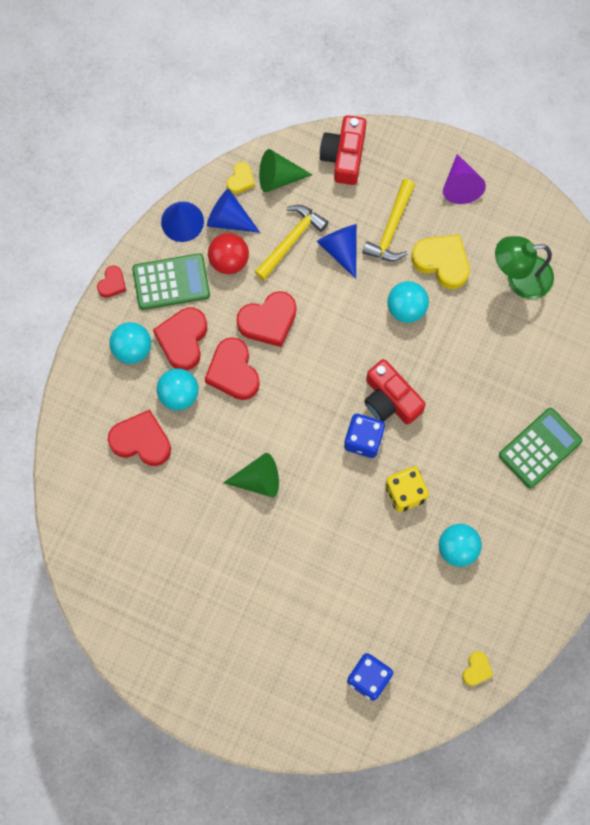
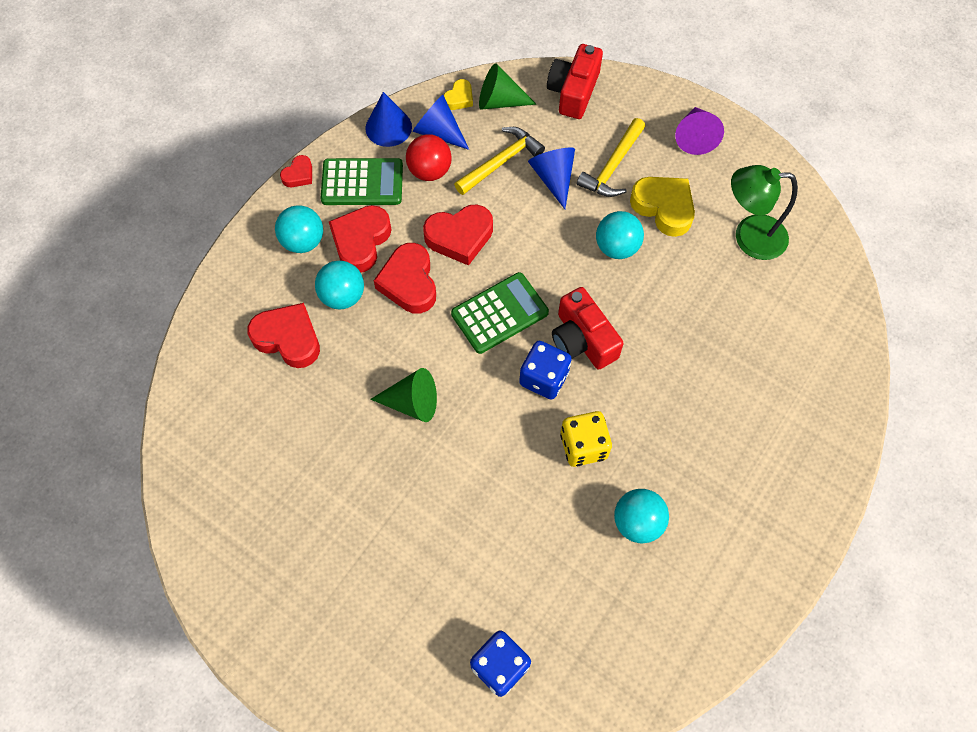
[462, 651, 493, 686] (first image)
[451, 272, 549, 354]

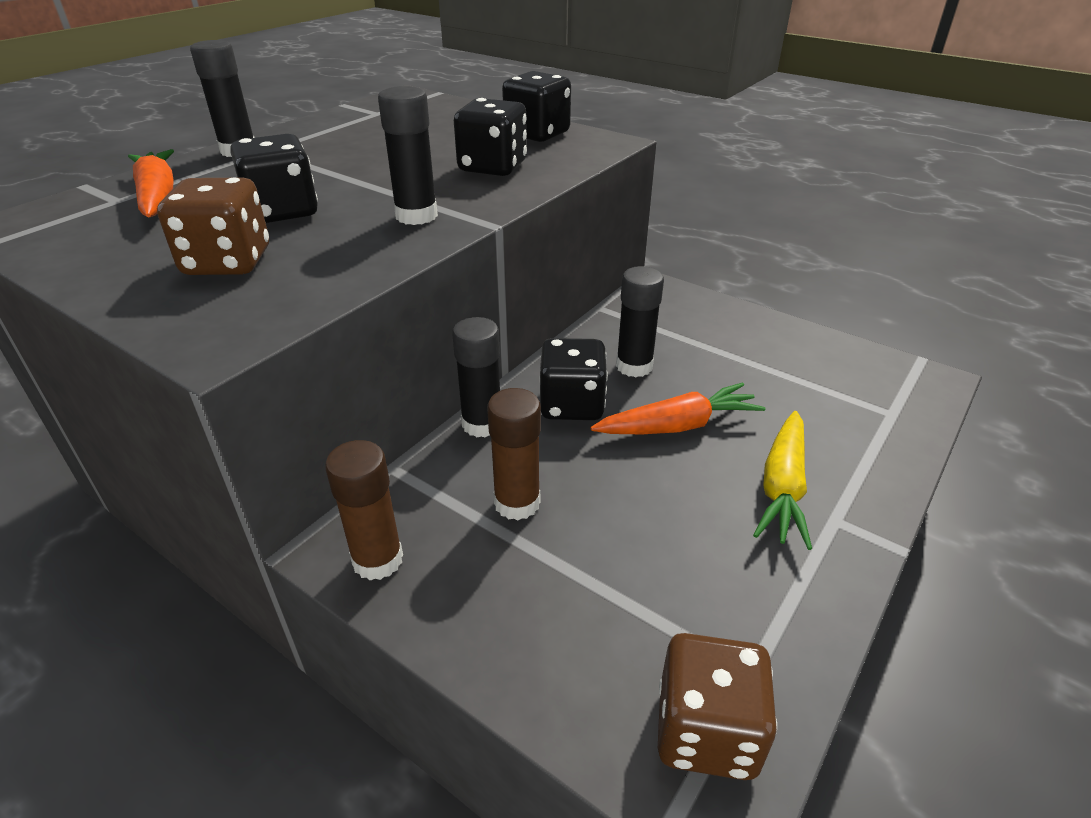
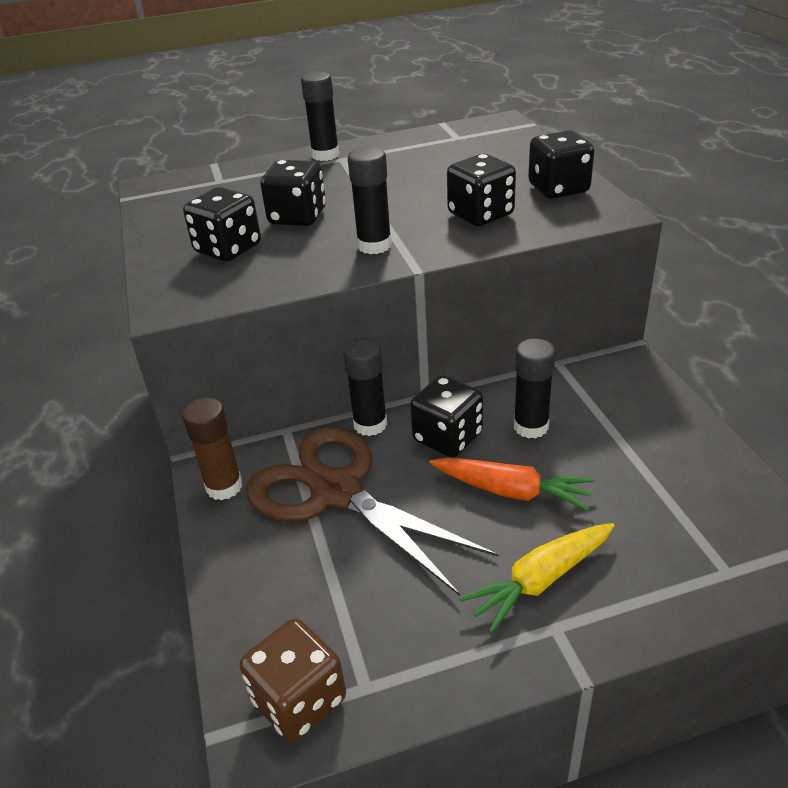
[128, 149, 174, 217] (first image)
[246, 427, 499, 596]
[183, 187, 261, 262]

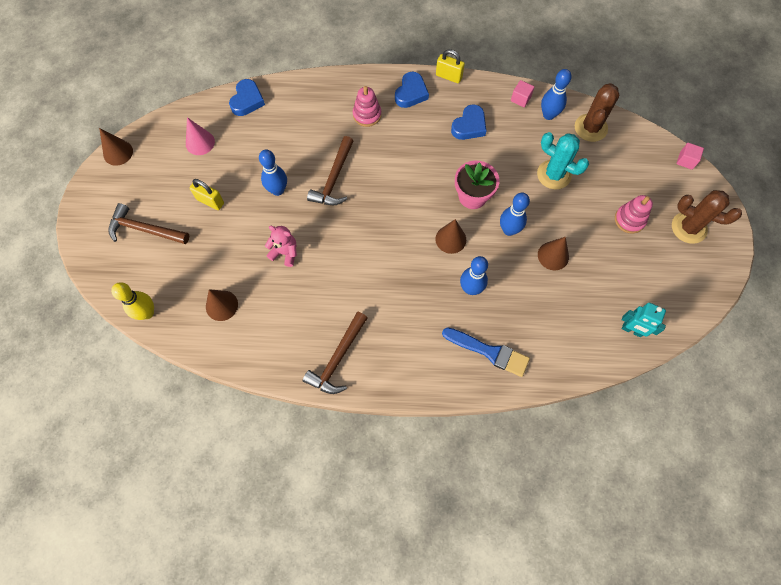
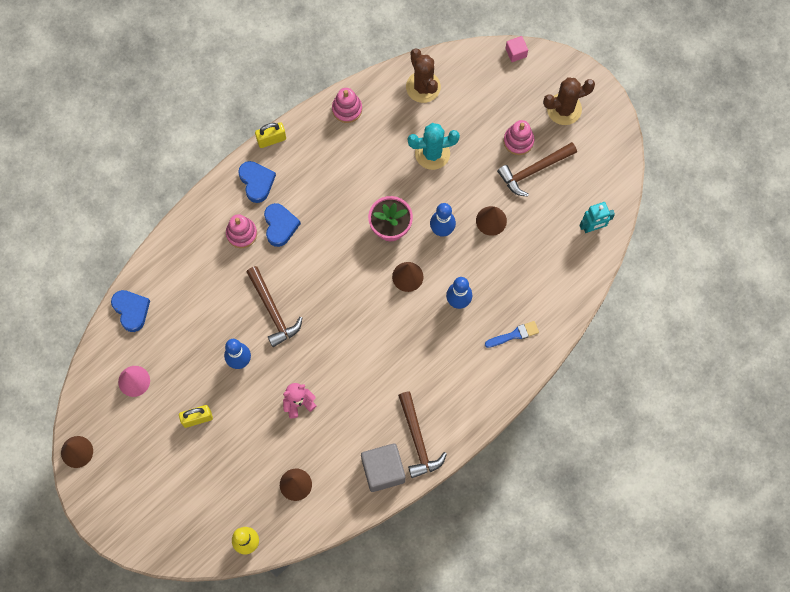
[541, 69, 572, 120] (first image)
[361, 443, 405, 492]
[497, 142, 577, 197]
[264, 203, 301, 247]
[332, 88, 362, 123]
[485, 321, 539, 348]

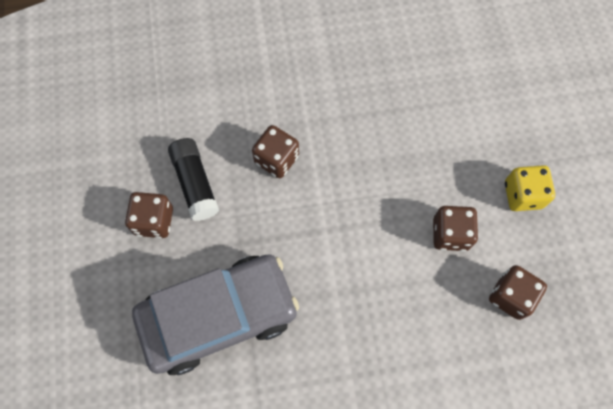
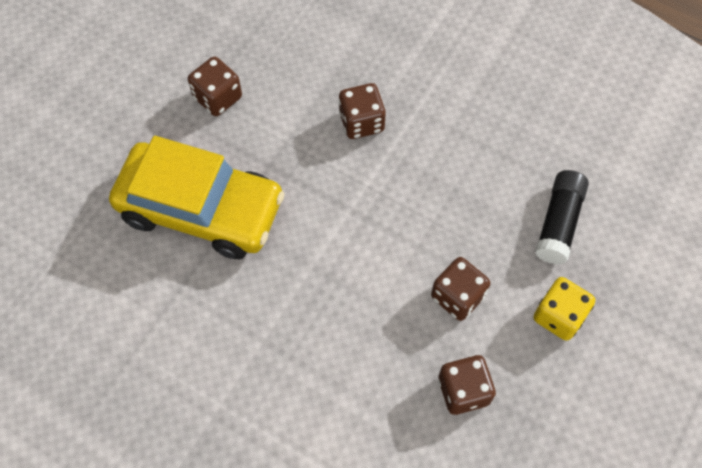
[535, 170, 589, 264]
[109, 136, 285, 259]

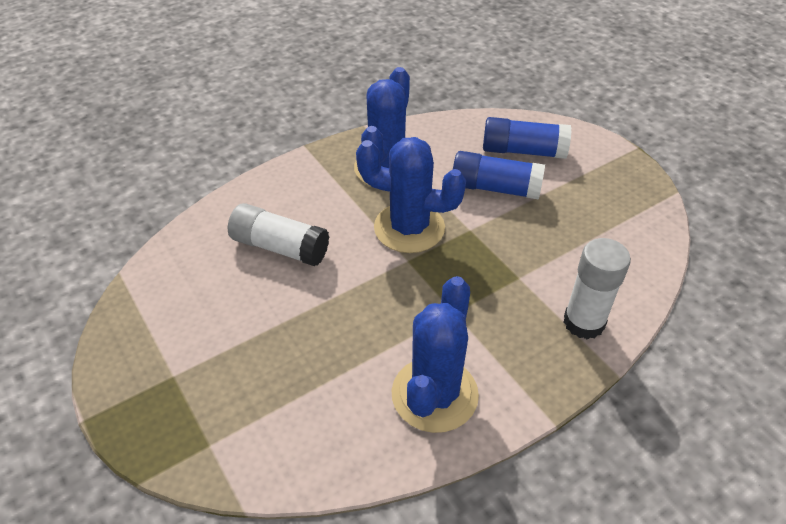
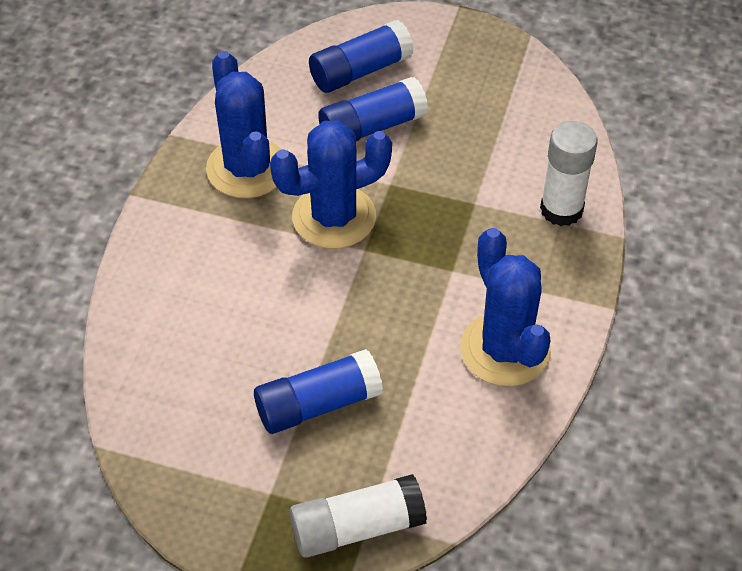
[254, 349, 383, 434]
[290, 474, 427, 558]

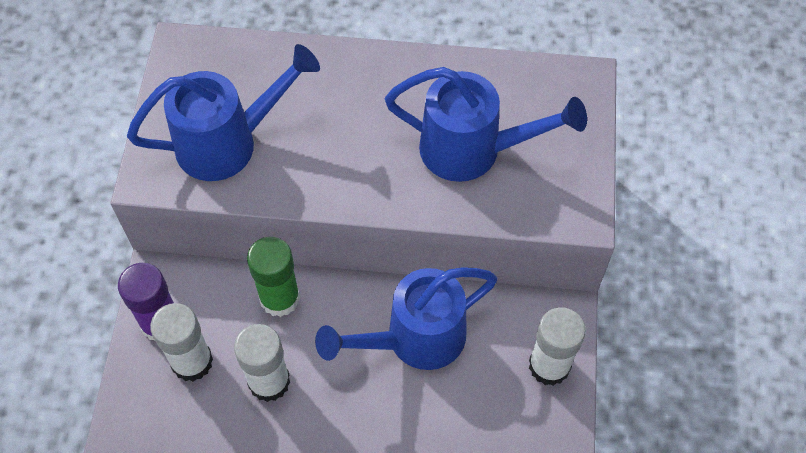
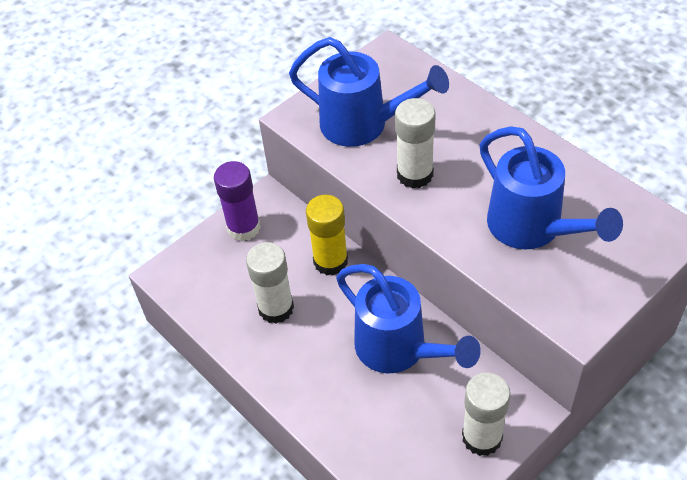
[395, 98, 435, 188]
[306, 195, 348, 276]
[336, 264, 481, 373]

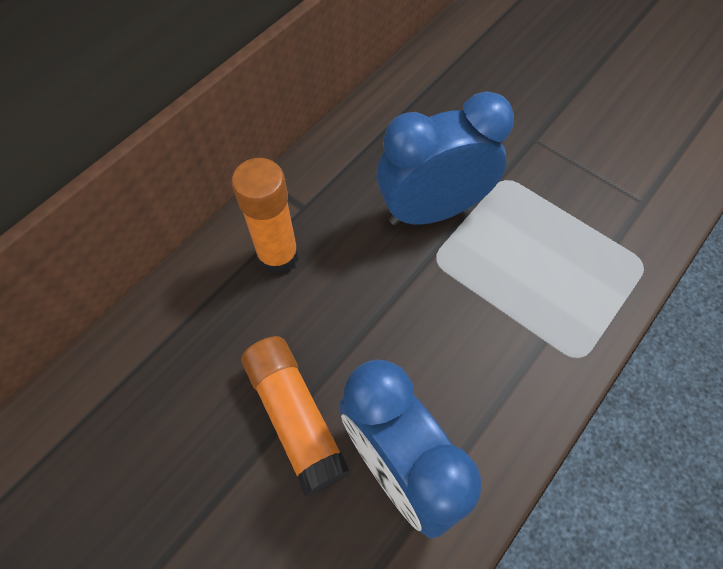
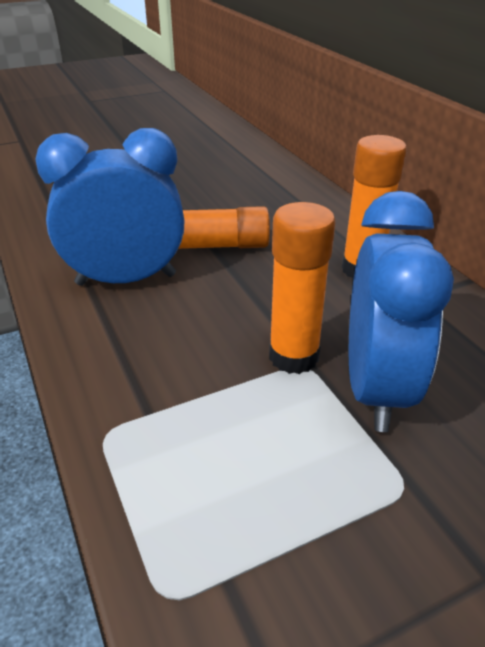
[269, 202, 336, 374]

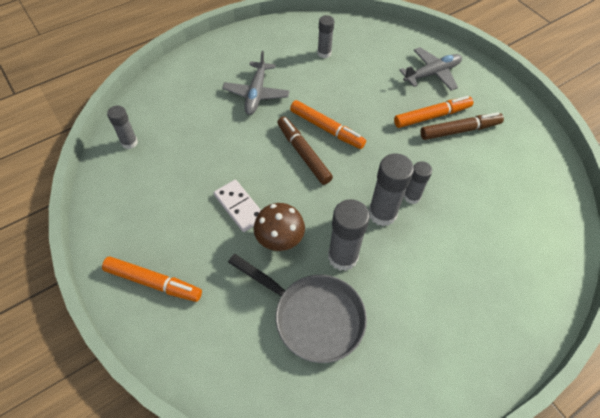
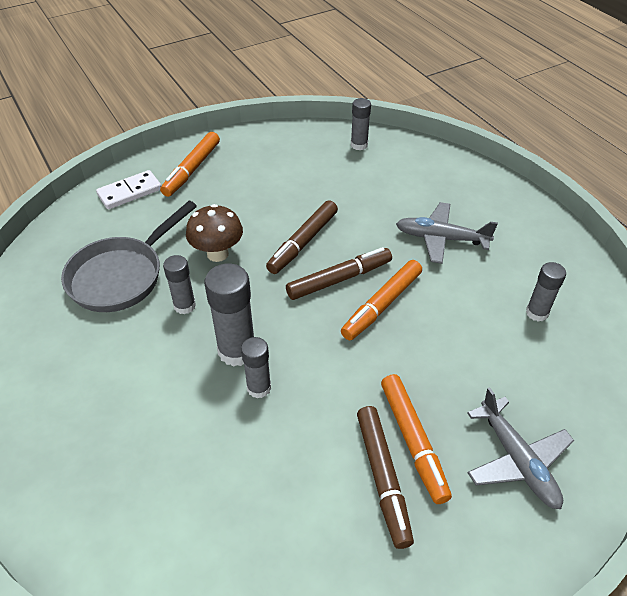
[266, 200, 338, 274]
[96, 170, 161, 209]
[163, 255, 196, 314]

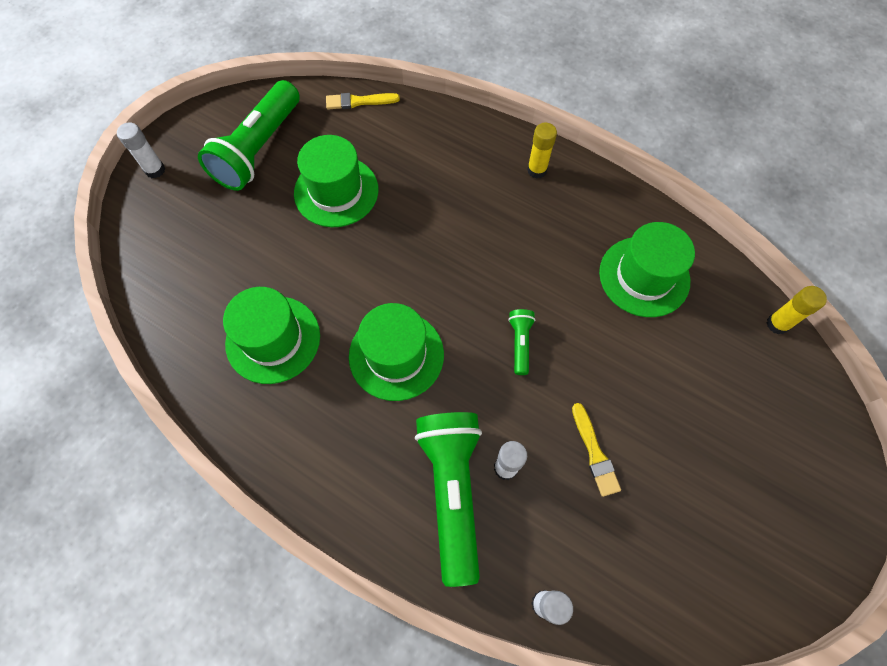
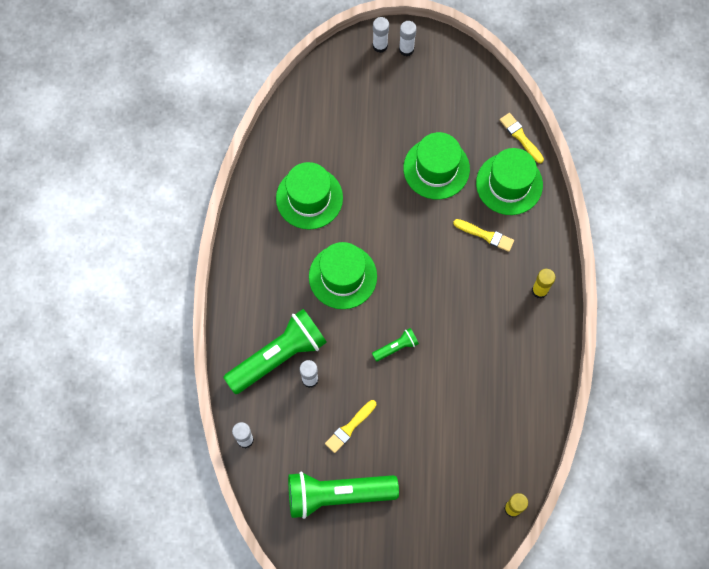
[399, 21, 417, 56]
[453, 219, 514, 252]
[288, 472, 399, 519]
[476, 148, 543, 215]

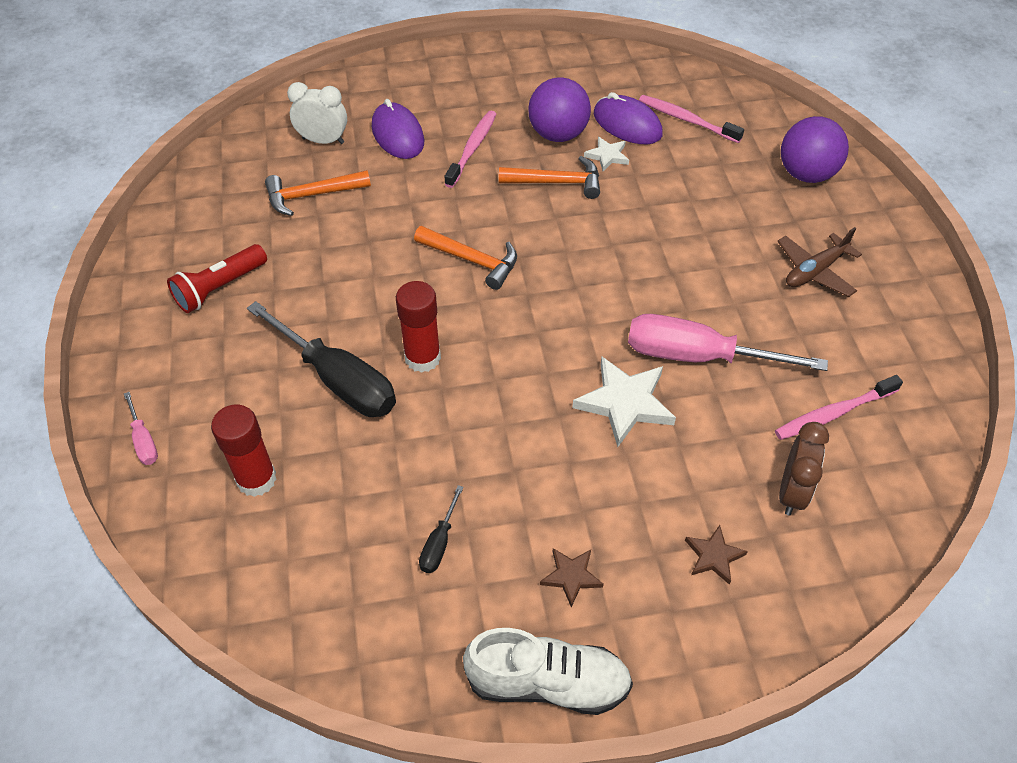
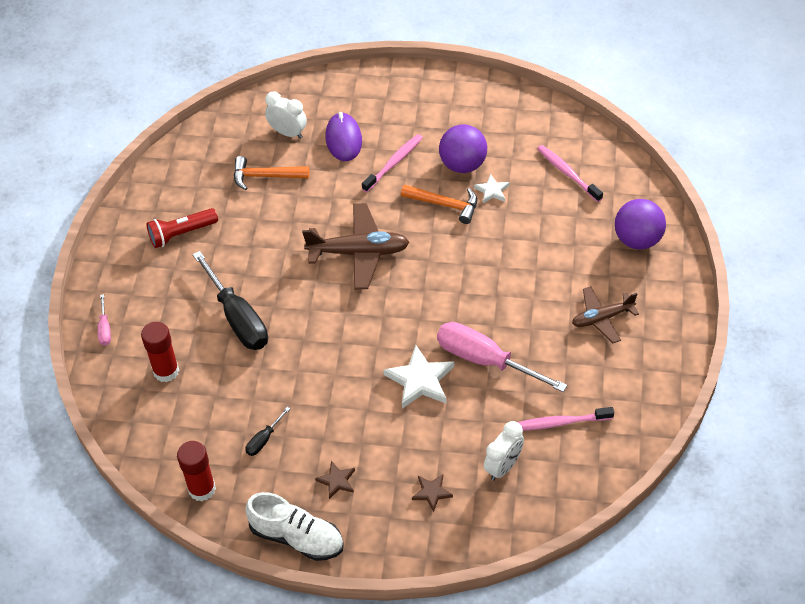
[594, 92, 663, 144] (first image)
[177, 441, 216, 501]
[302, 203, 409, 290]
[484, 421, 524, 481]

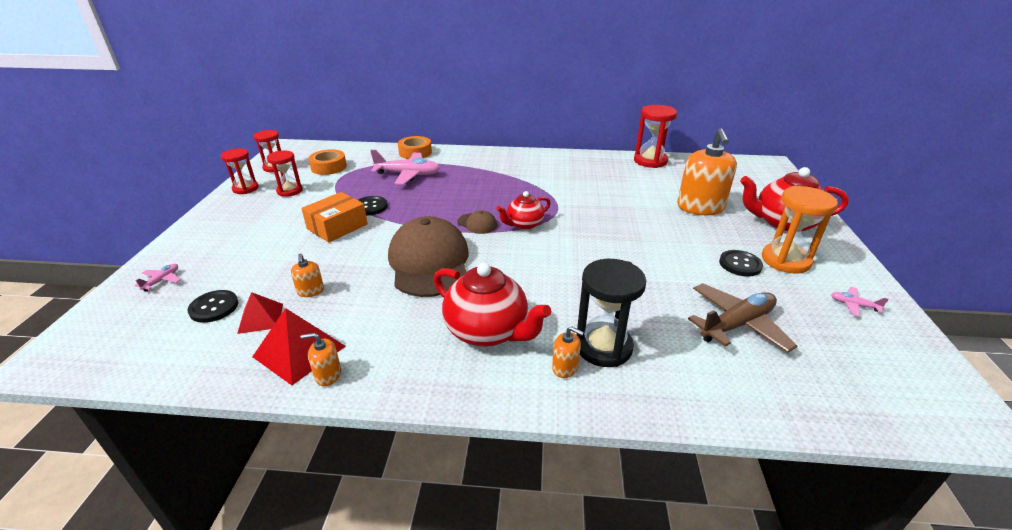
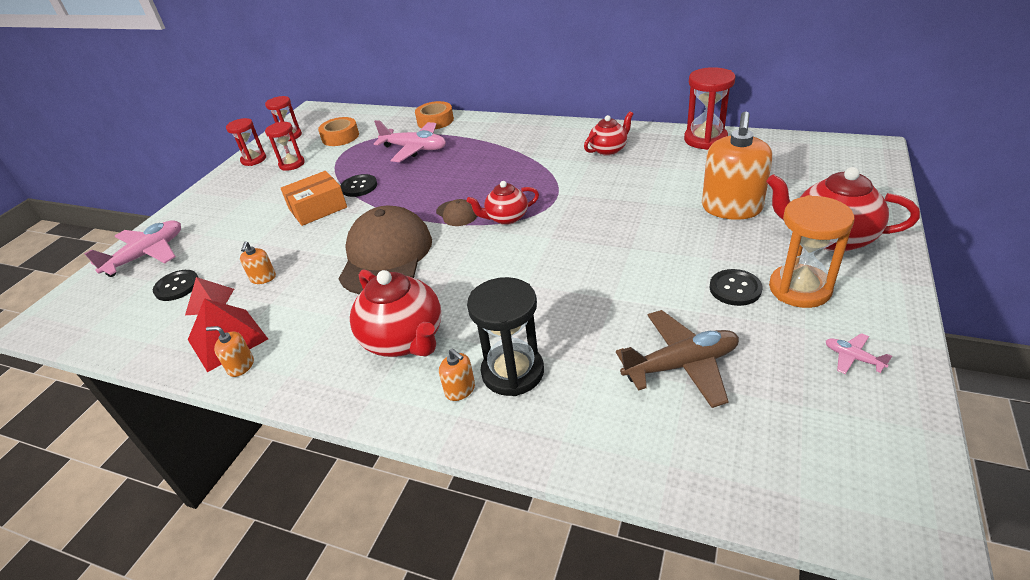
[584, 111, 633, 156]
[84, 220, 181, 277]

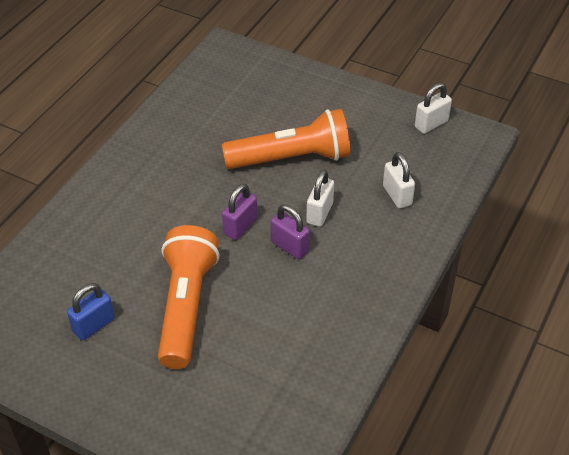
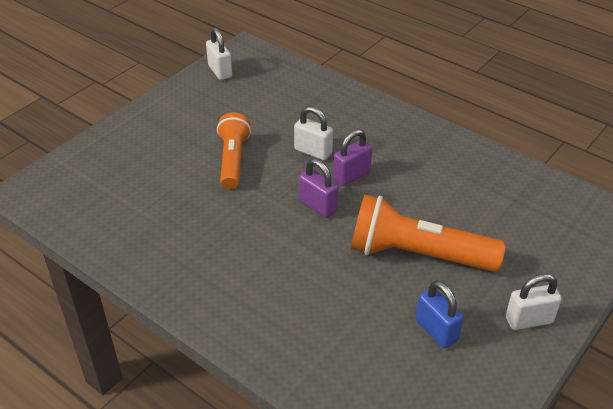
[506, 274, 562, 330]
[217, 112, 251, 189]

